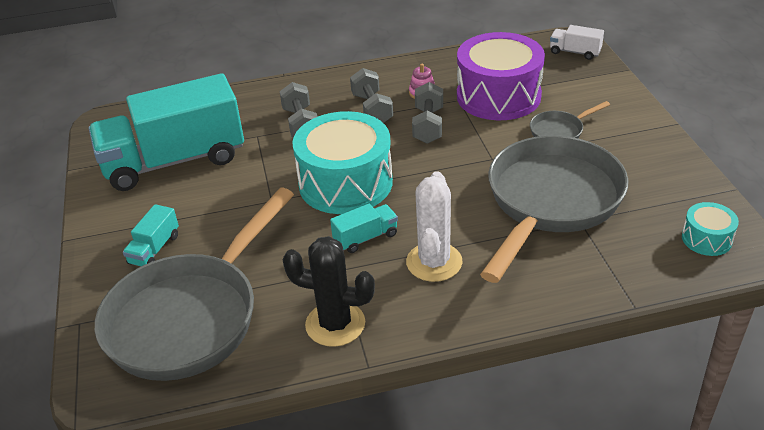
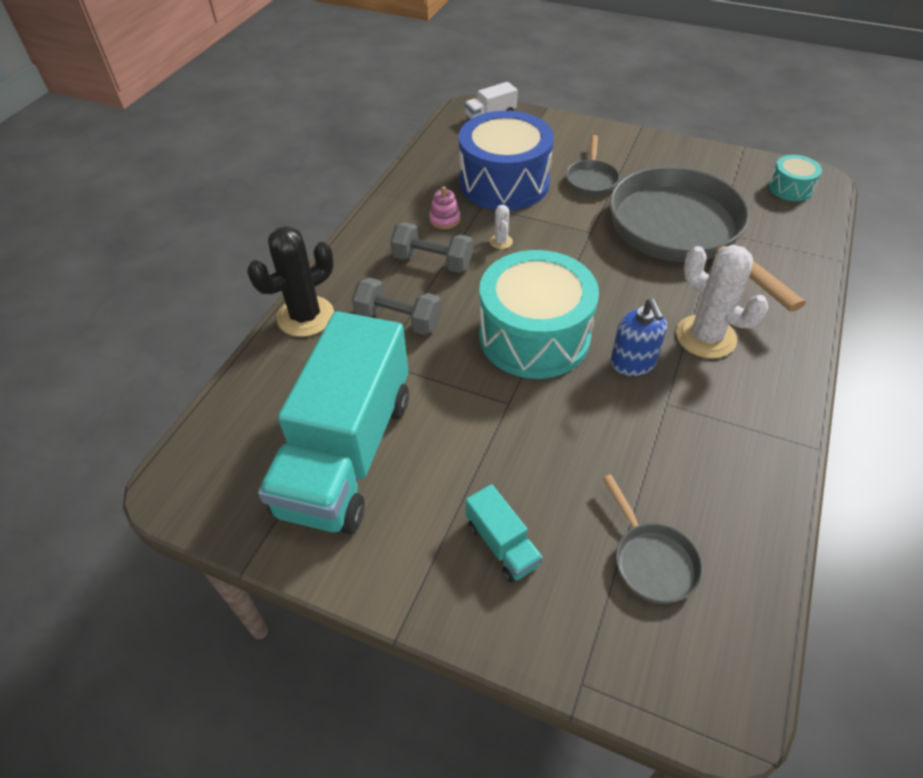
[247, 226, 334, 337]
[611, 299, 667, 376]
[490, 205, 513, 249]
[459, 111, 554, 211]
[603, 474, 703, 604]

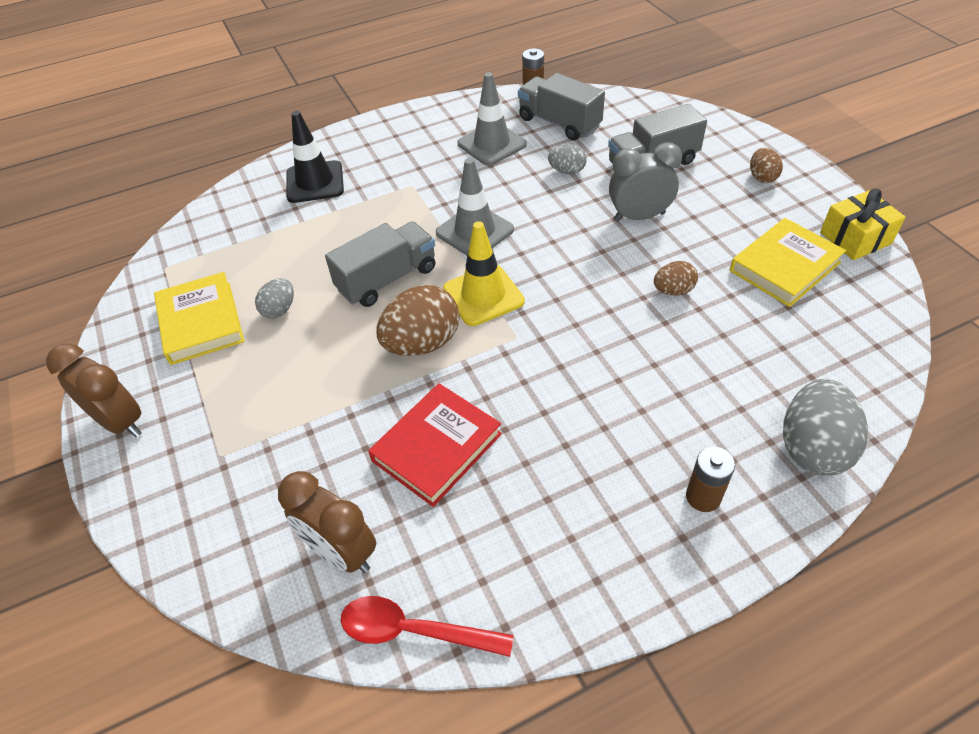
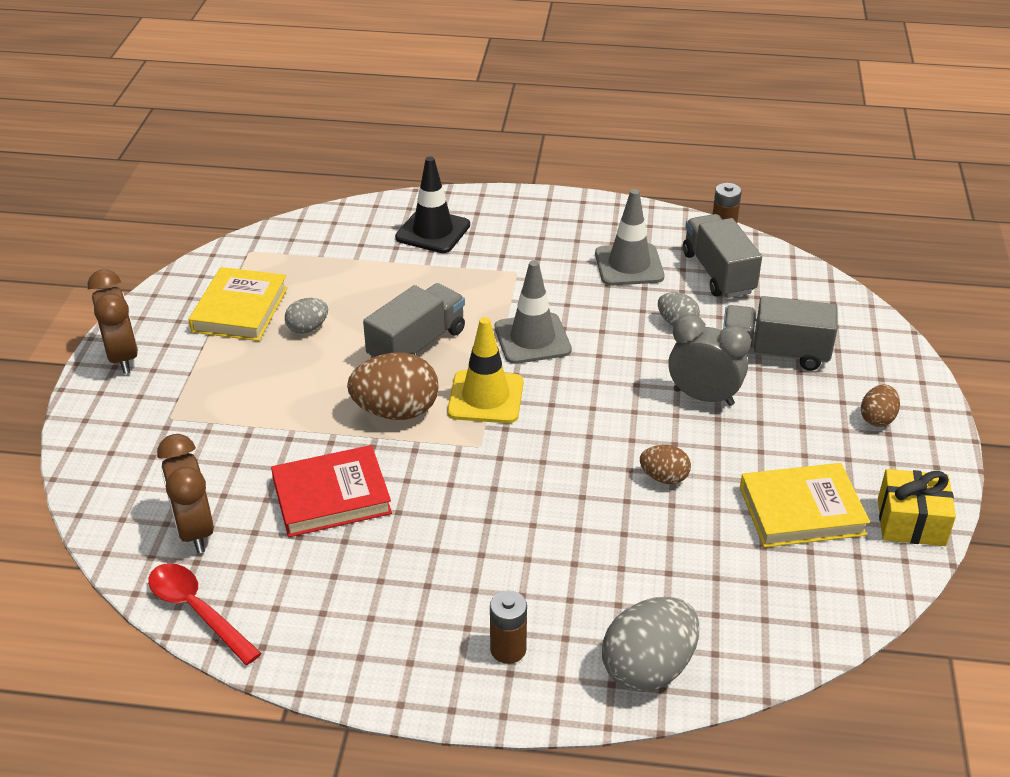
[363, 283, 465, 358]

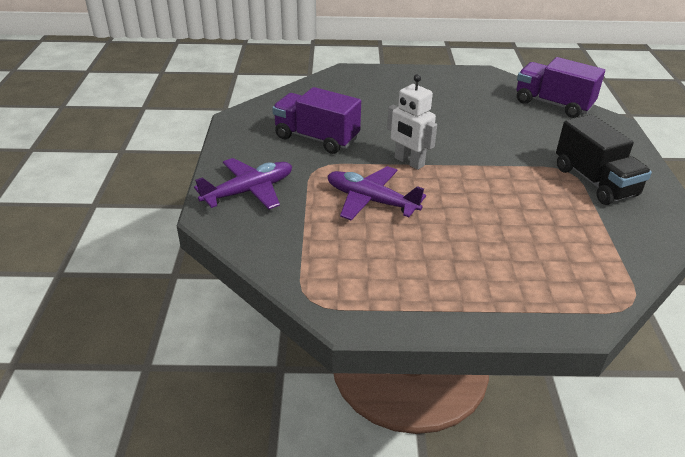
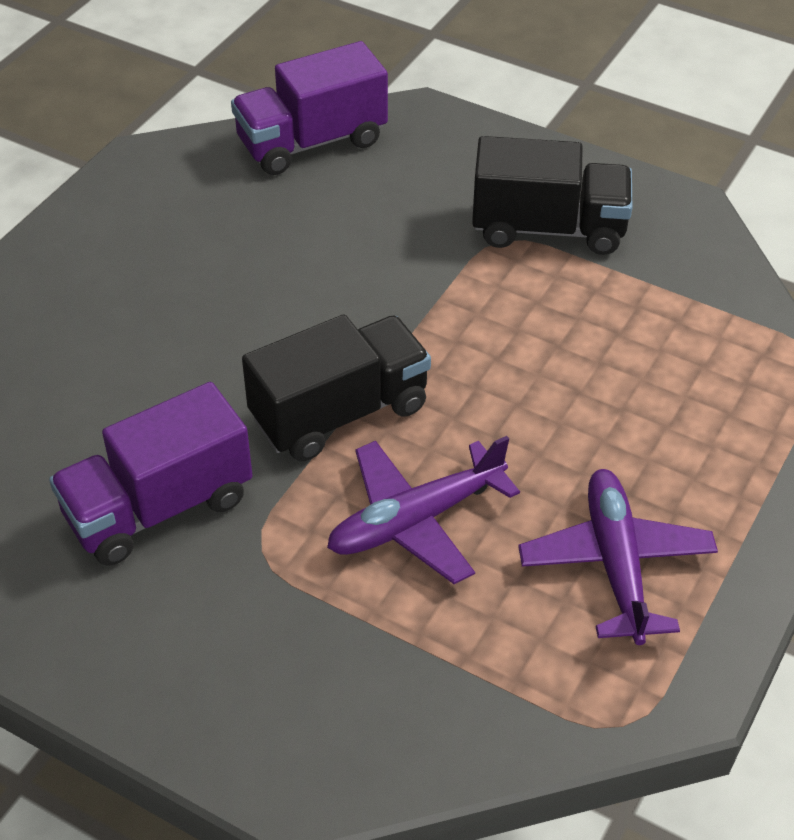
[518, 469, 718, 645]
[242, 315, 431, 461]

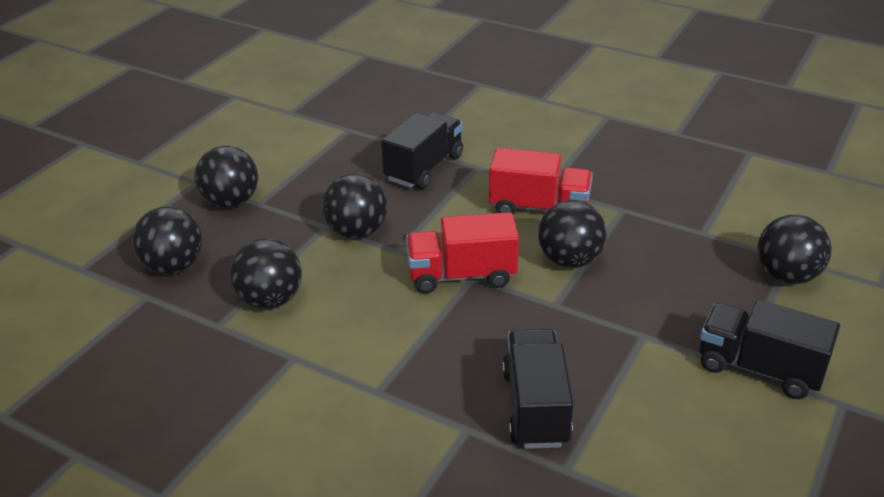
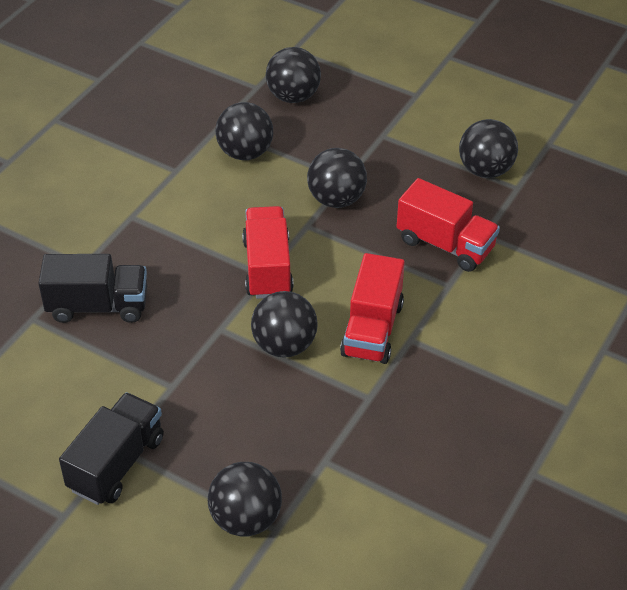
[459, 119, 518, 178]
[397, 178, 500, 272]

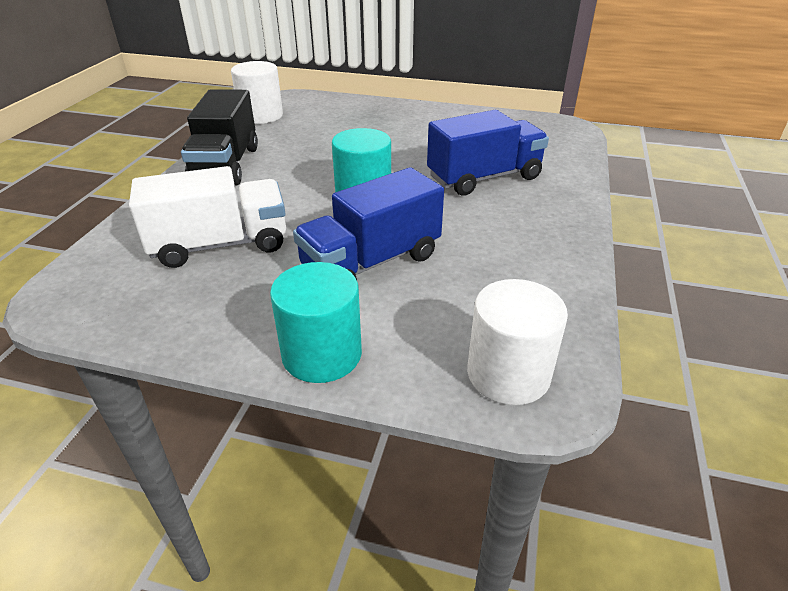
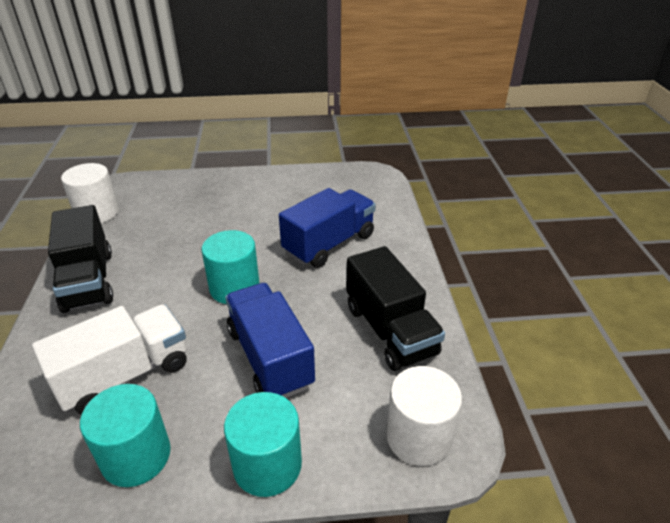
[80, 384, 171, 487]
[346, 246, 445, 371]
[225, 283, 315, 398]

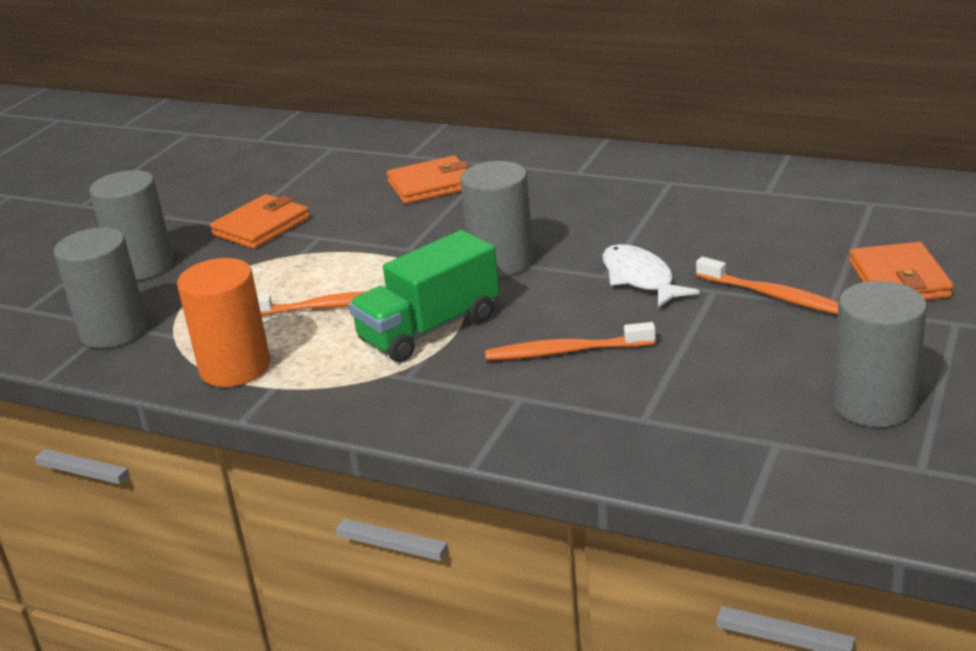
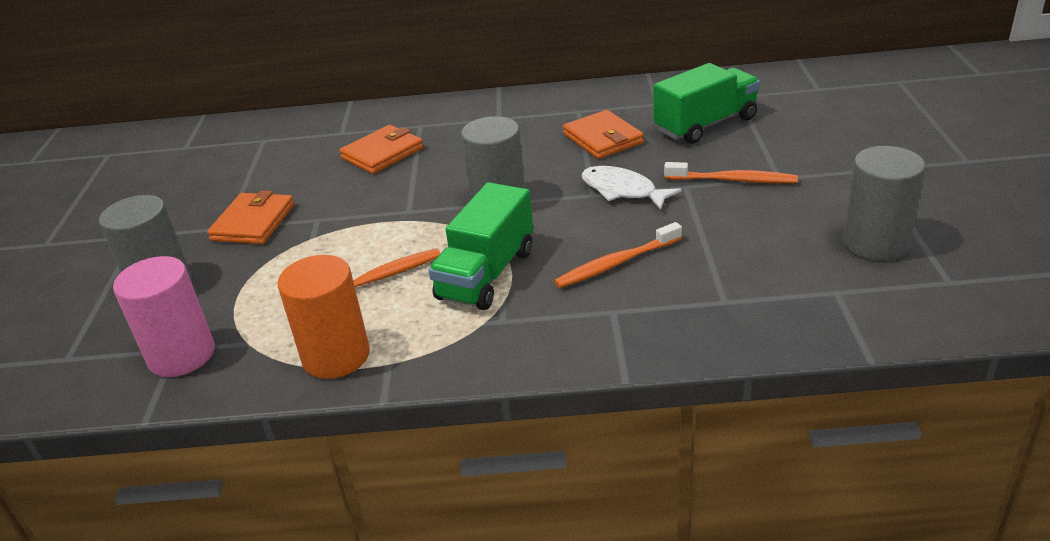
[654, 63, 760, 144]
[563, 110, 644, 159]
[113, 256, 215, 377]

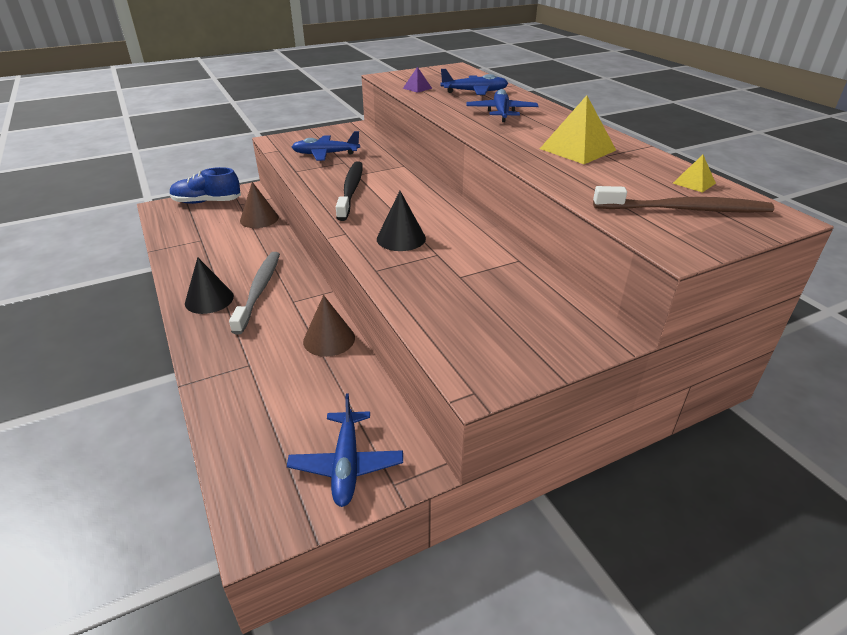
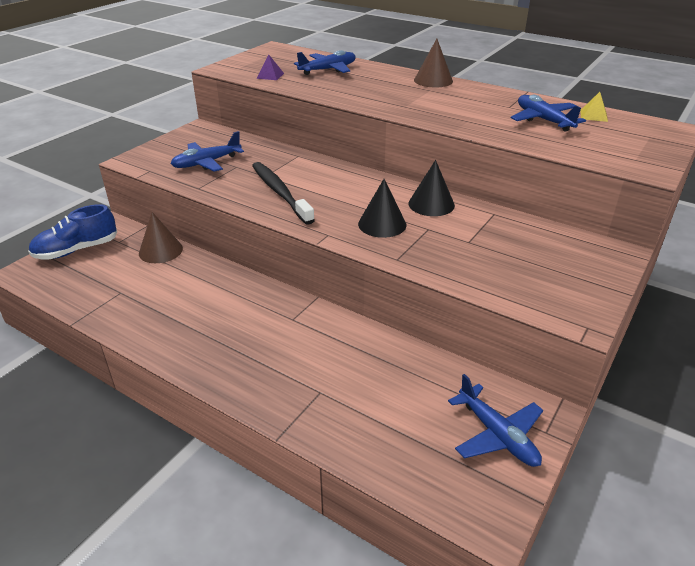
[229, 252, 280, 335] (first image)
[540, 95, 616, 164] (first image)
[593, 186, 774, 213] (first image)
[409, 160, 455, 216]
[414, 39, 453, 87]
[511, 95, 586, 132]

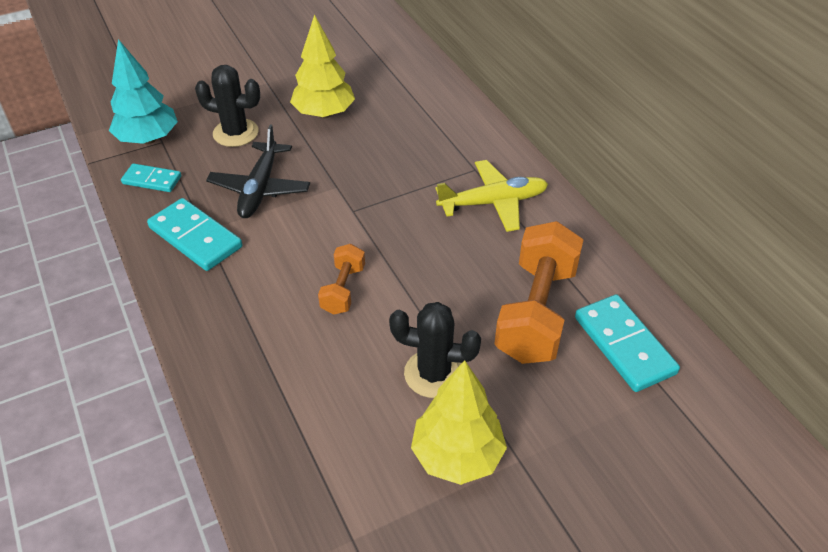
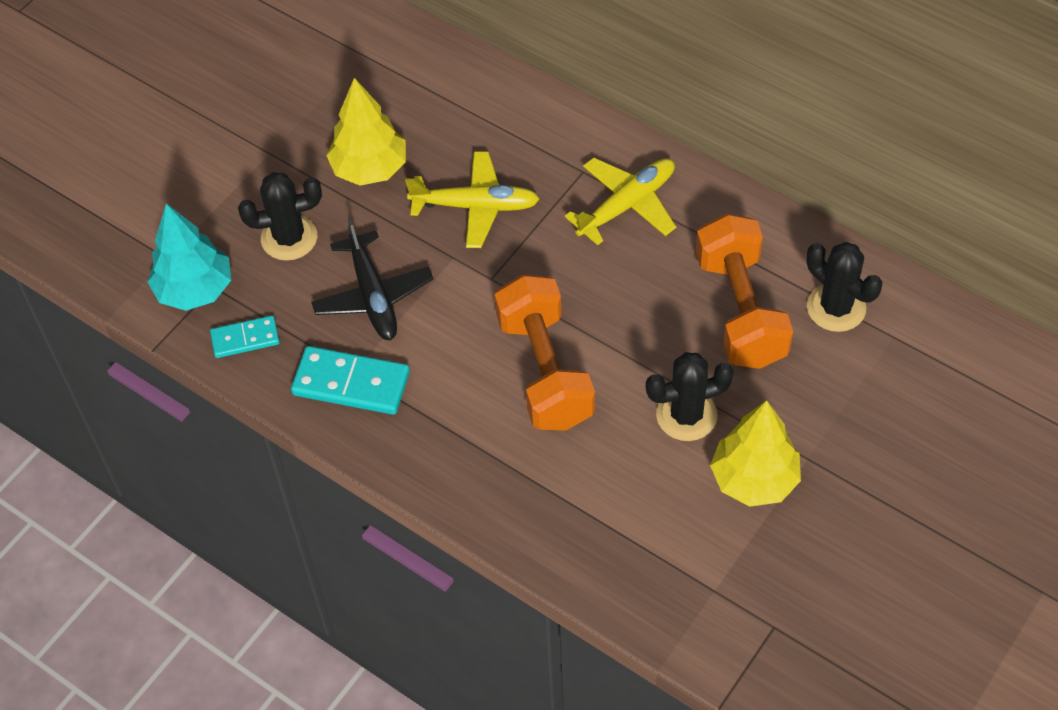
[405, 151, 539, 248]
[807, 242, 882, 332]
[494, 274, 595, 431]

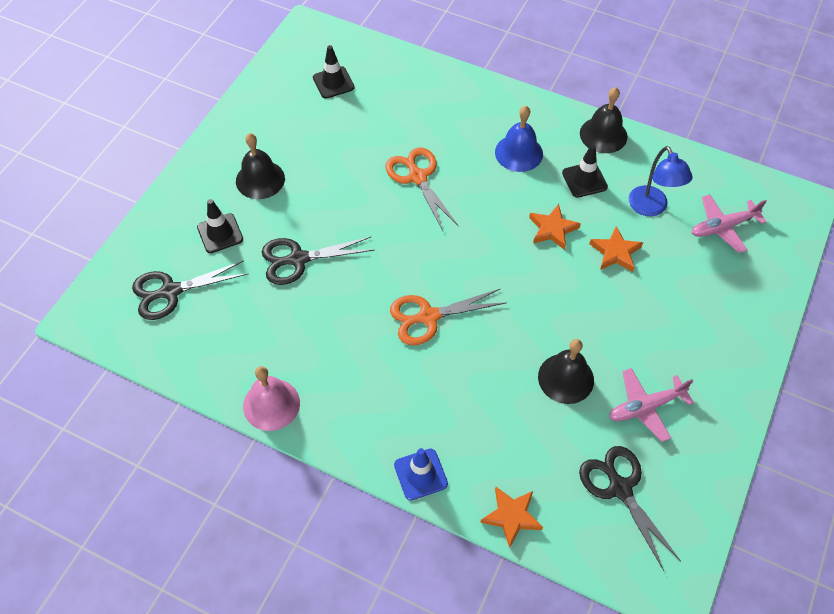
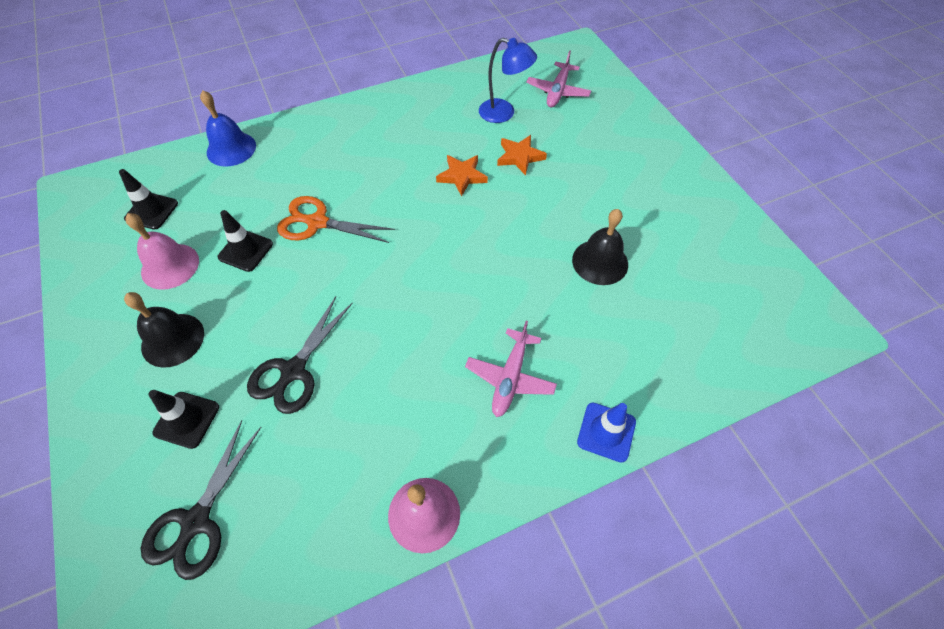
[390, 288, 507, 345] (first image)
[480, 487, 543, 548] (first image)
[579, 446, 681, 571] (first image)
[580, 87, 627, 153] (first image)
[126, 213, 199, 290]
[200, 91, 256, 167]
[217, 210, 273, 272]
[465, 321, 557, 417]

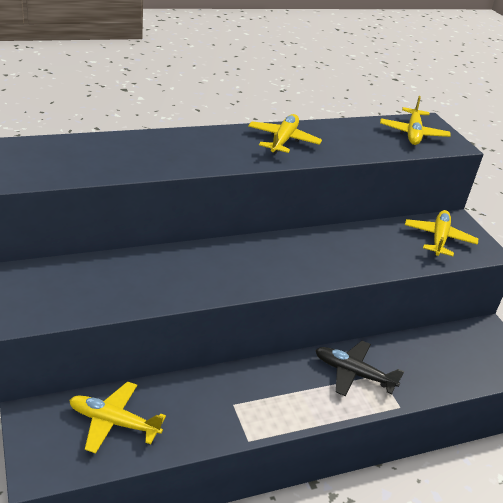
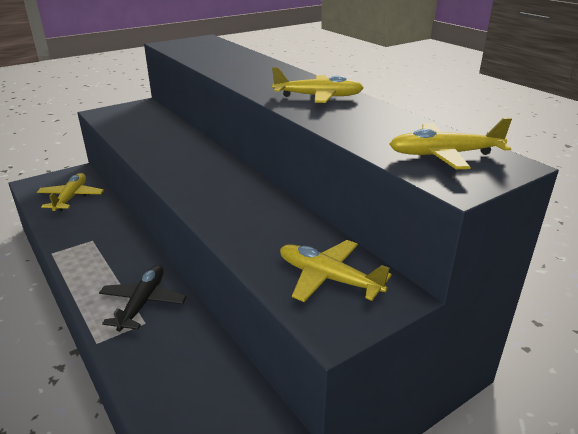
[280, 240, 392, 302]

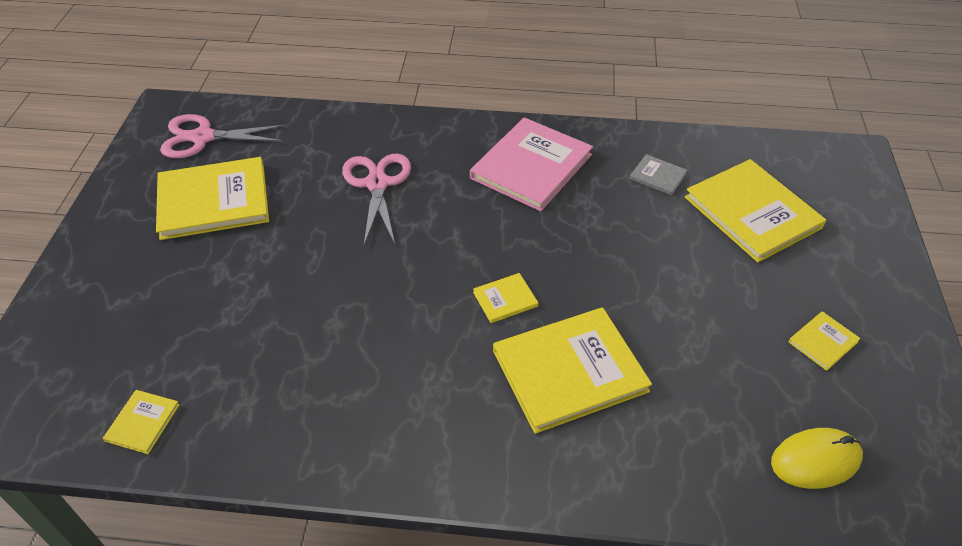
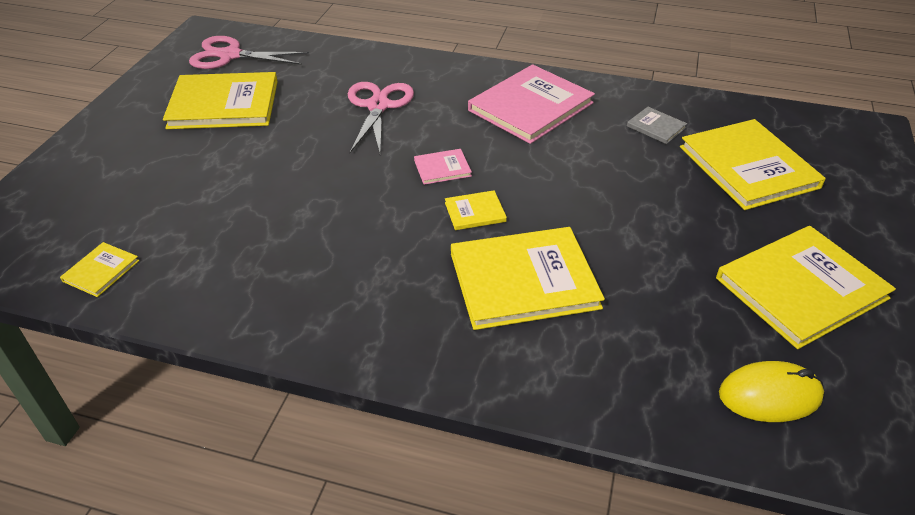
[414, 149, 472, 185]
[716, 226, 896, 349]

